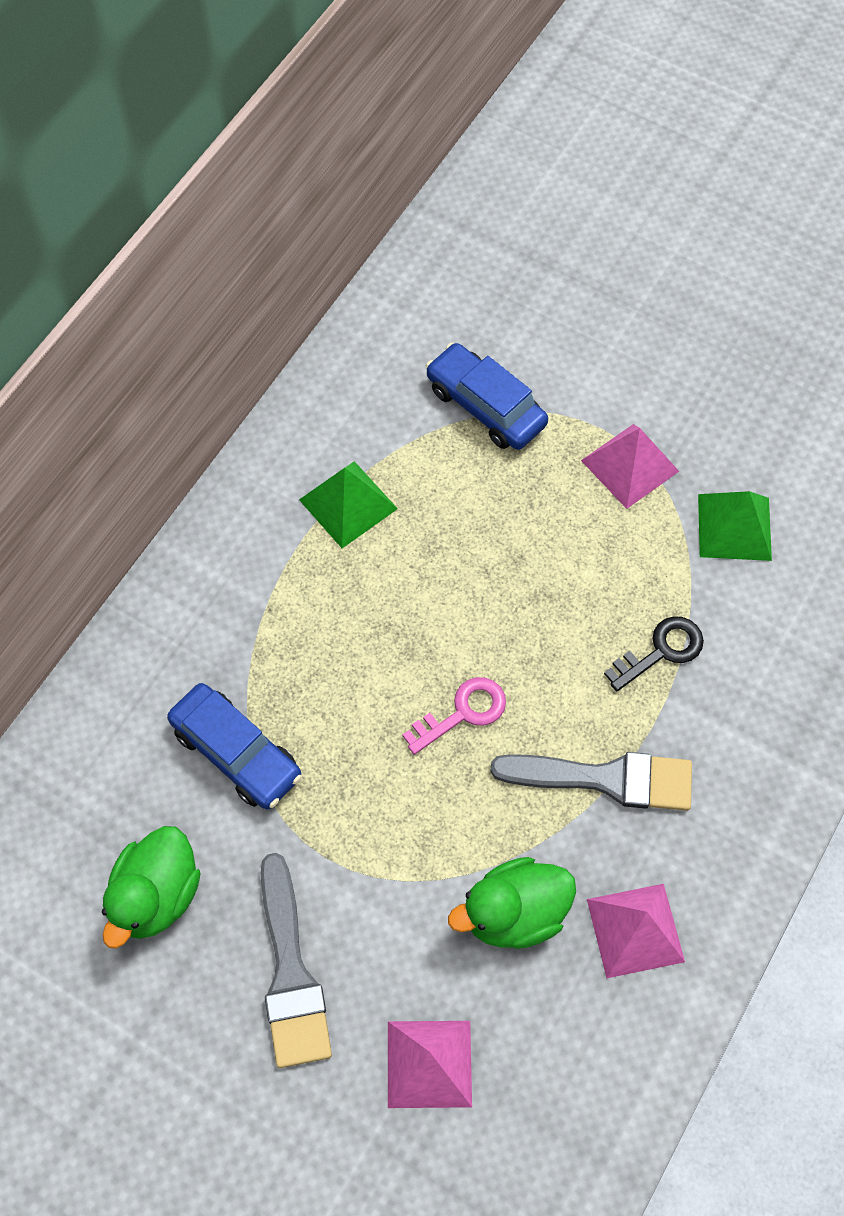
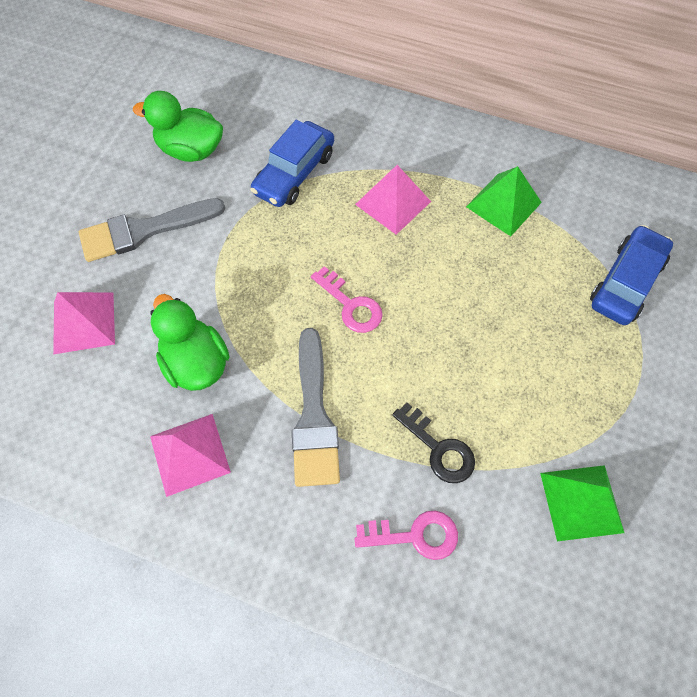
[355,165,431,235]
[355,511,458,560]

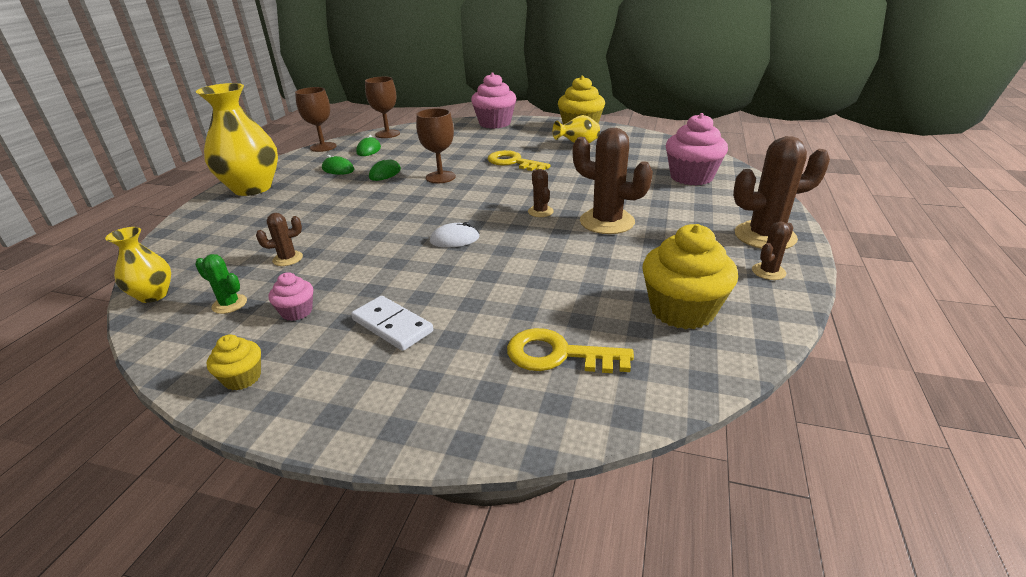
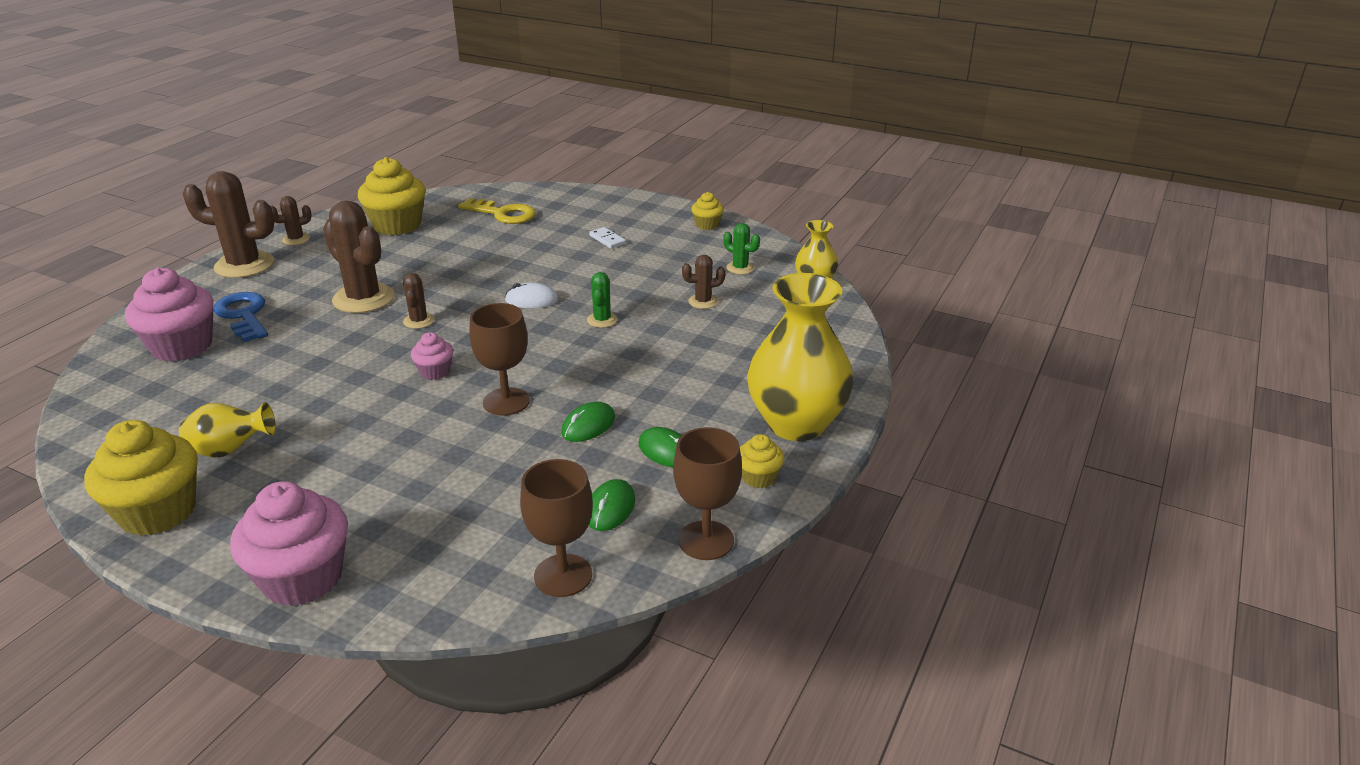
[213,292,268,342]
[411,332,453,380]
[587,272,618,328]
[589,227,626,249]
[740,434,784,488]
[488,150,551,171] (first image)

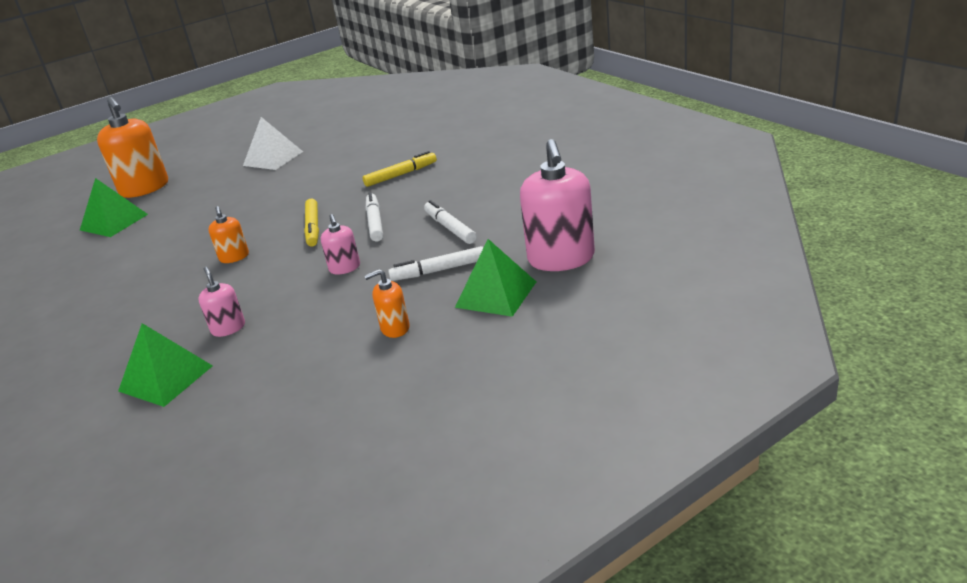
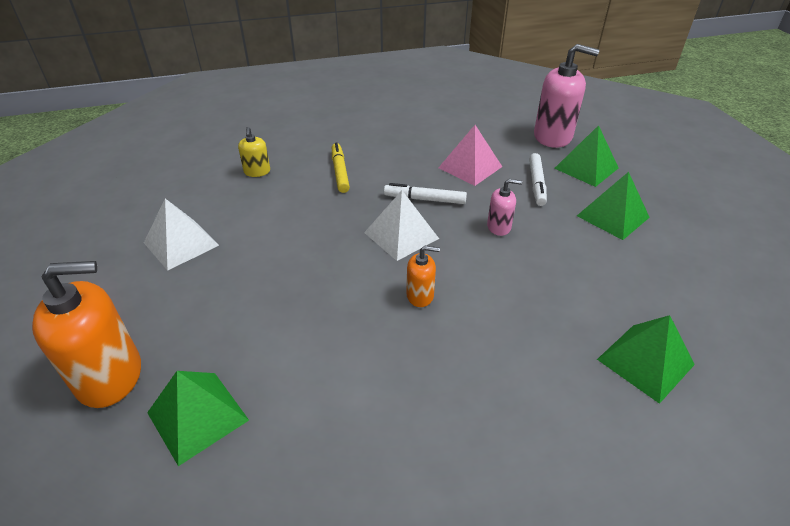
[238,127,270,177]
[364,190,439,261]
[438,125,502,186]
[577,172,650,240]
[198,267,245,337] (first image)

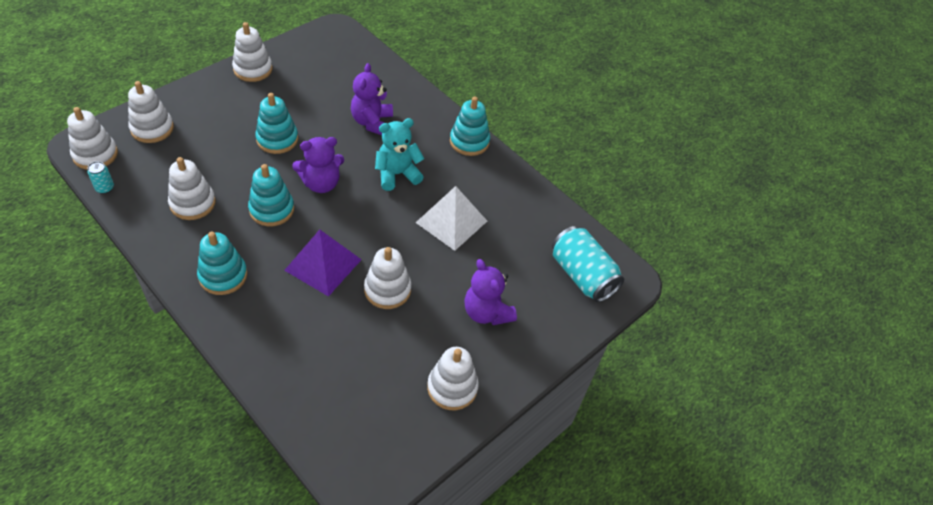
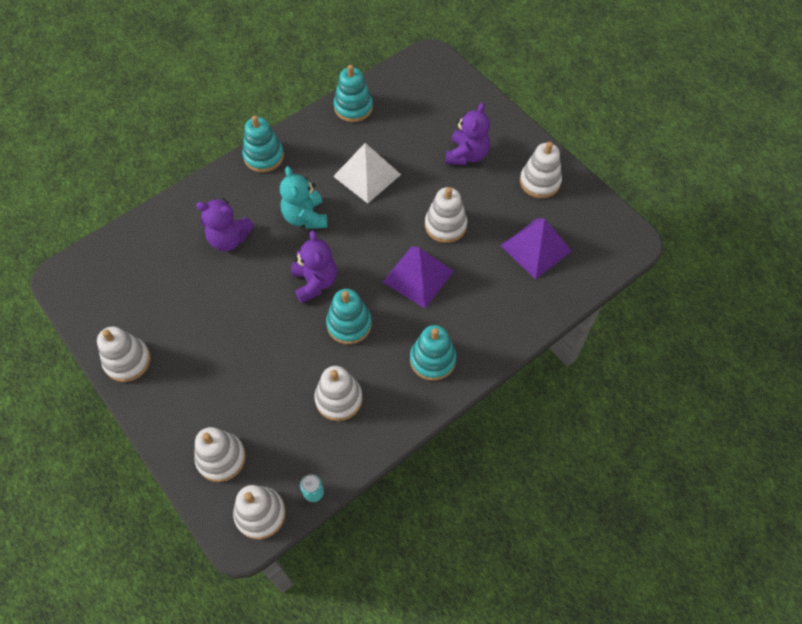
[334,65,373,122]
[446,102,490,165]
[500,218,572,279]
[552,226,624,302] (first image)

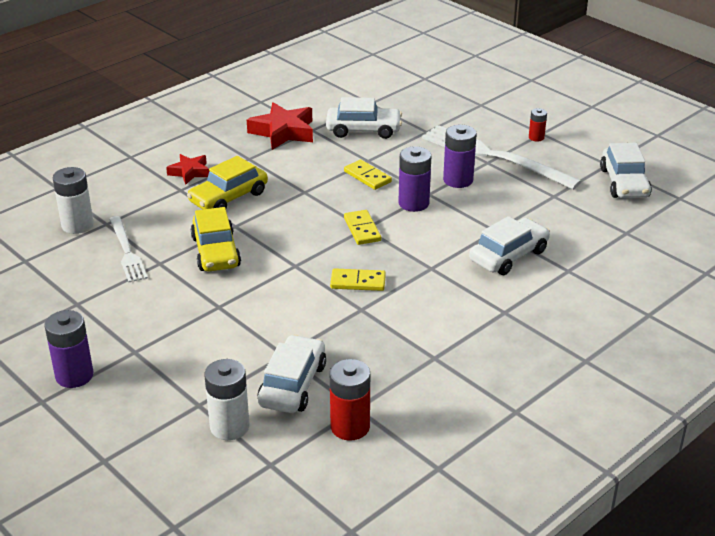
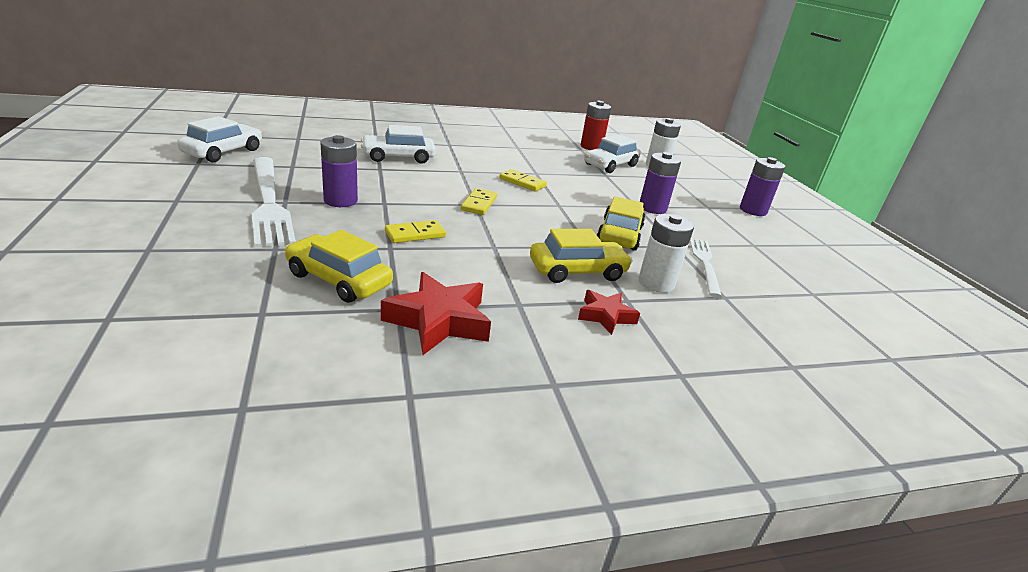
[285,230,393,303]
[385,220,446,243]
[639,214,694,293]
[640,152,681,214]
[529,108,547,142] (first image)

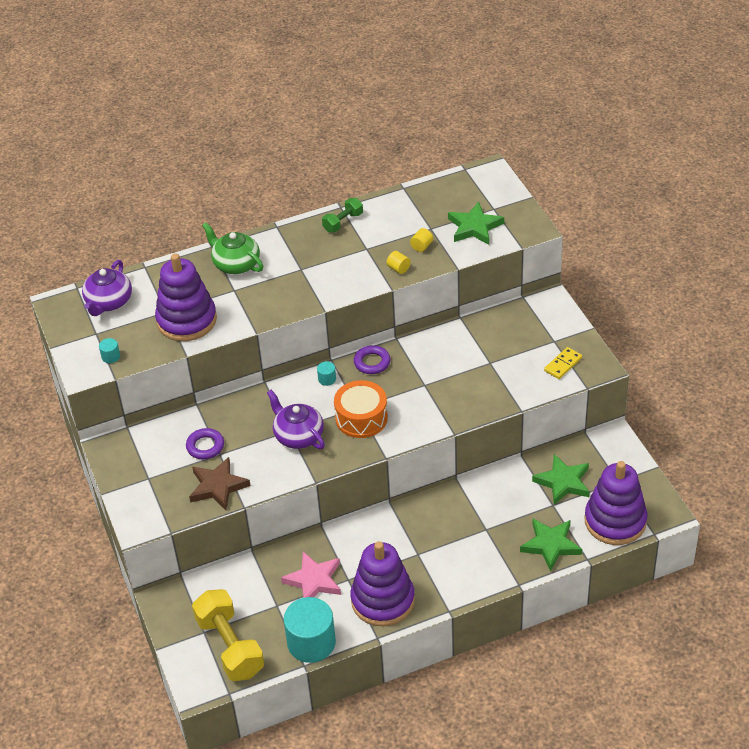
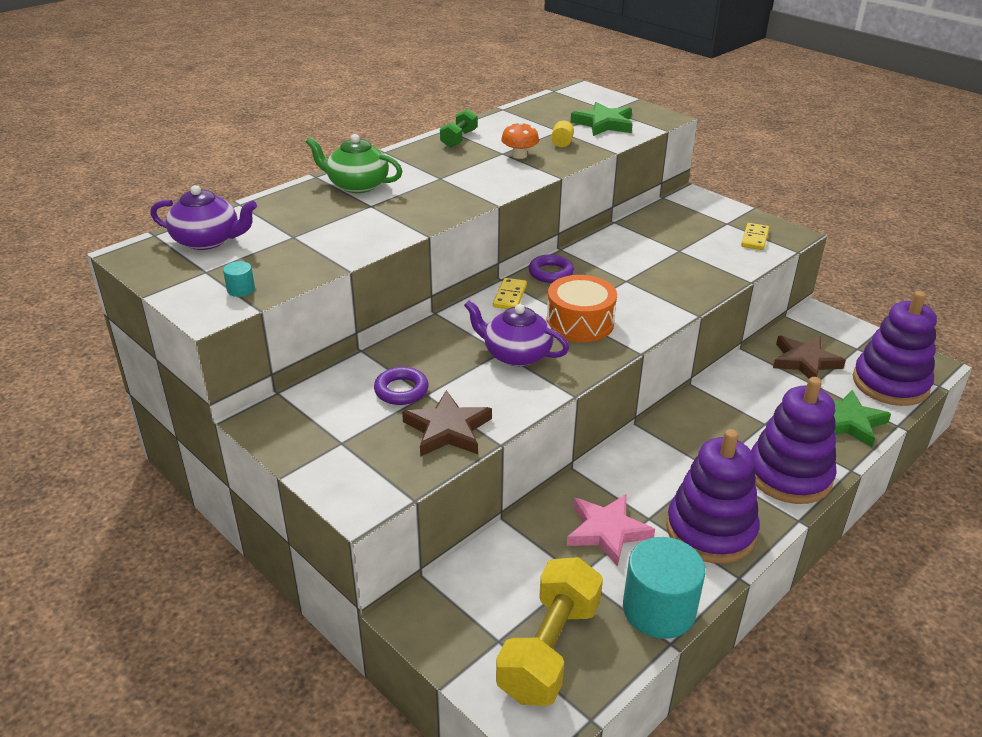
[150,185,257,250]
[493,278,527,309]
[496,557,603,706]
[501,122,539,159]
[751,377,837,504]
[773,336,846,379]
[387,251,411,274] (first image)

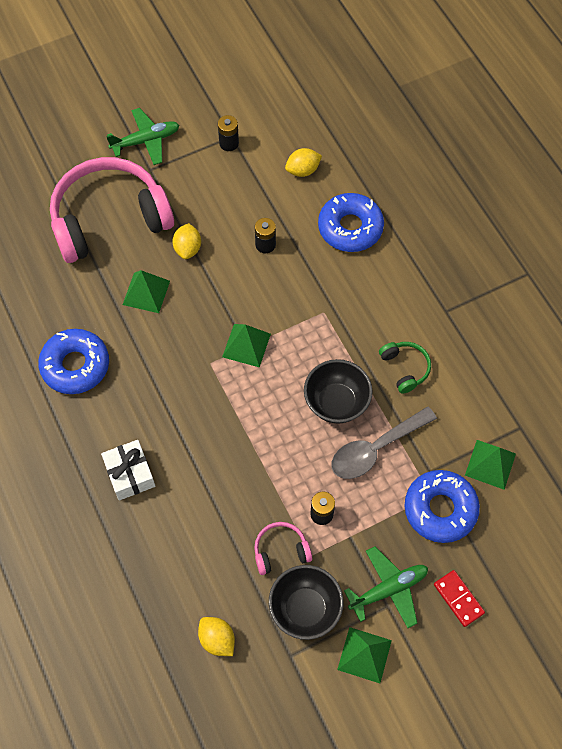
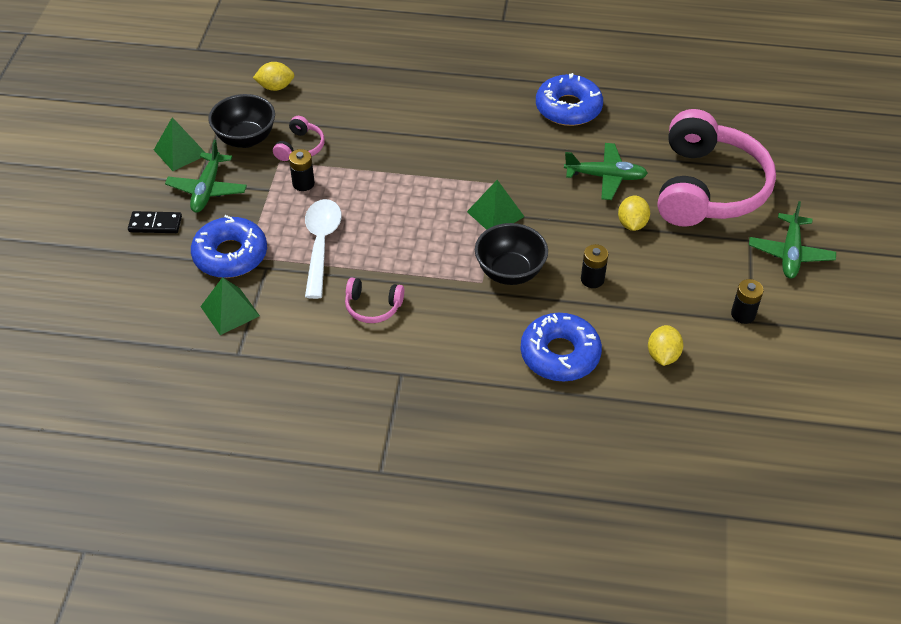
[128,211,182,233]
[305,199,342,299]
[345,278,404,323]
[475,223,548,285]
[564,143,648,200]
[618,196,650,231]
[101,440,155,500] (first image)

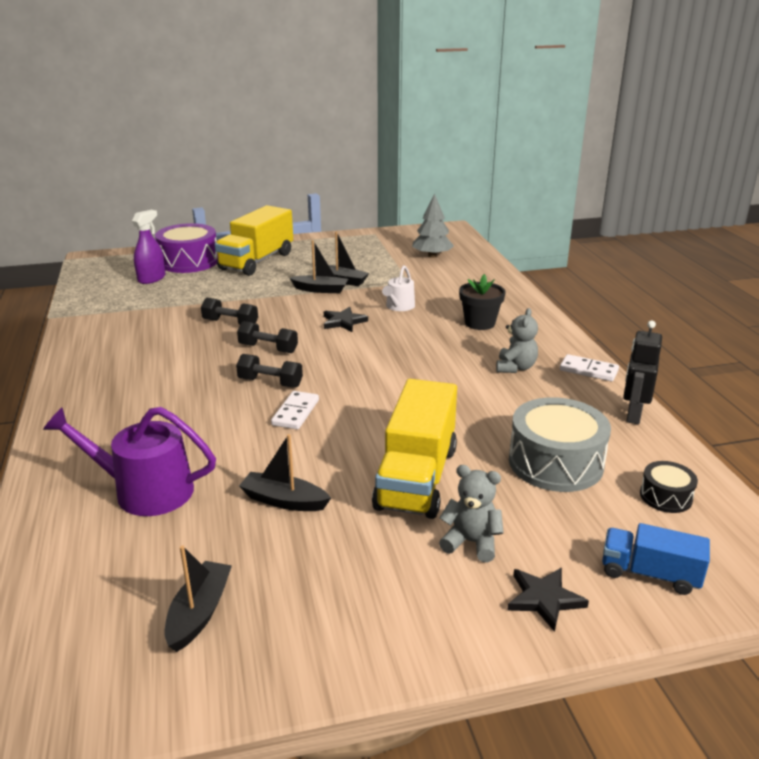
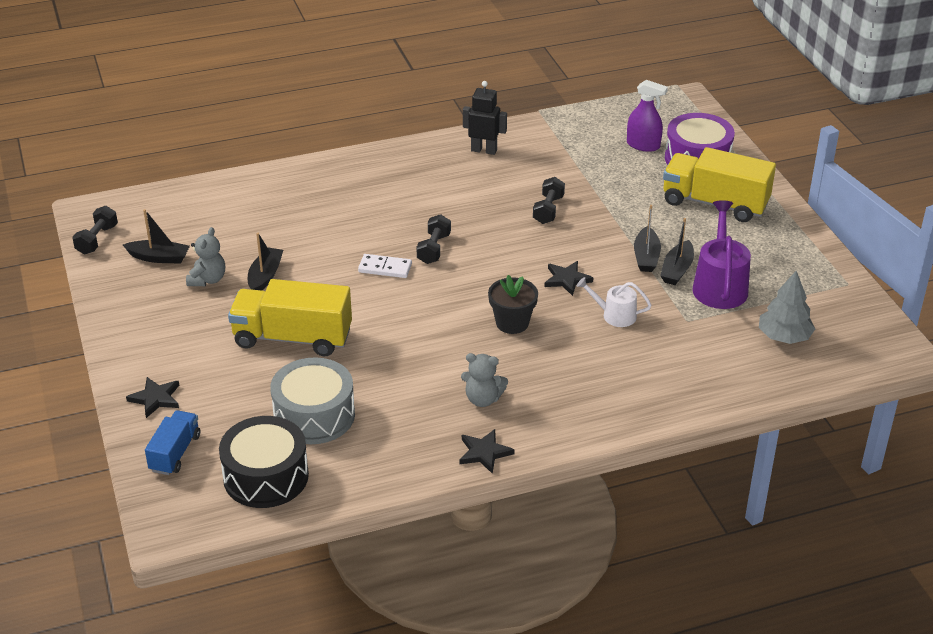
[72,206,118,254]
[186,227,225,286]
[219,416,309,508]
[459,429,515,474]
[463,81,507,155]
[488,275,538,334]
[692,200,751,309]

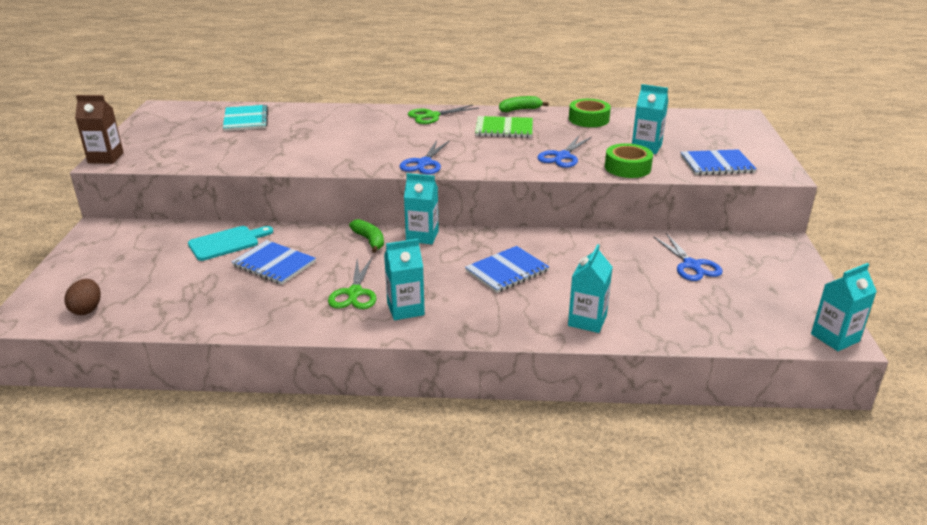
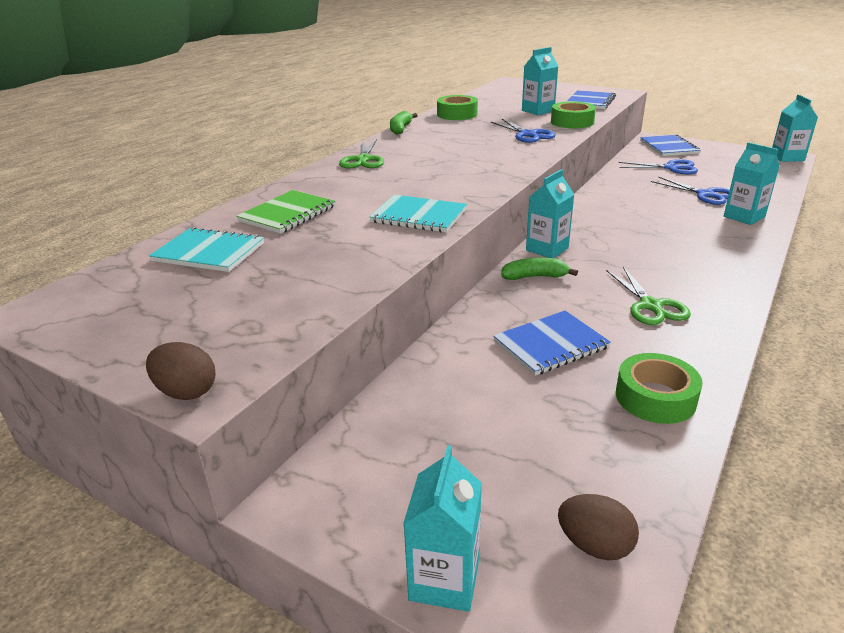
[146,342,216,400]
[236,190,335,234]
[369,195,467,232]
[403,445,482,612]
[606,267,691,325]
[616,353,703,424]
[640,134,701,156]
[651,177,730,205]
[188,226,273,261] (first image)

